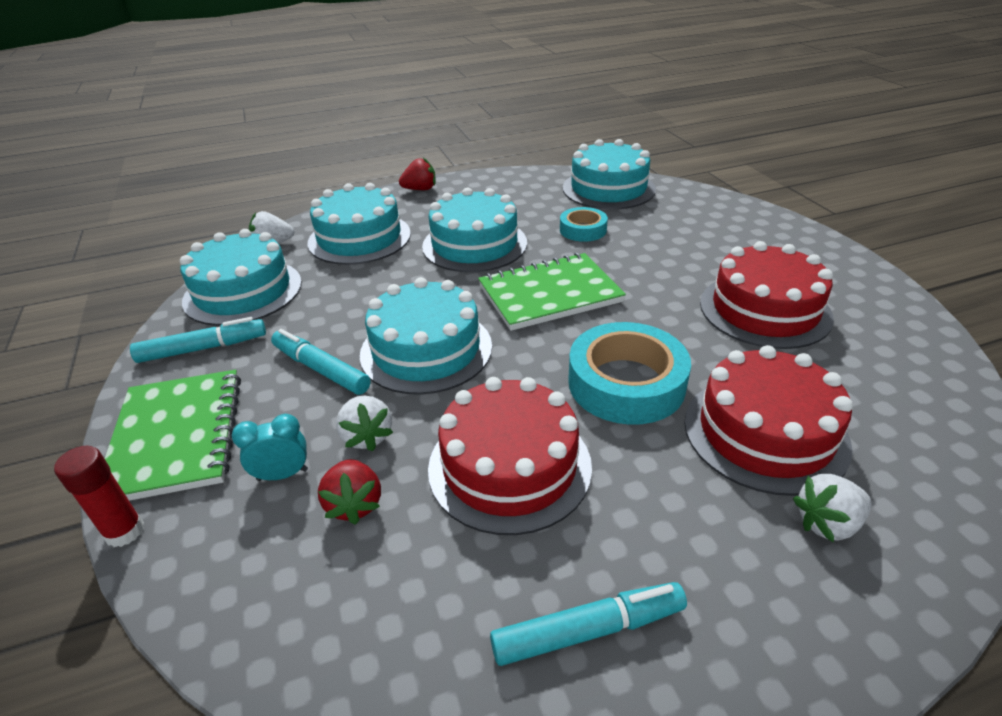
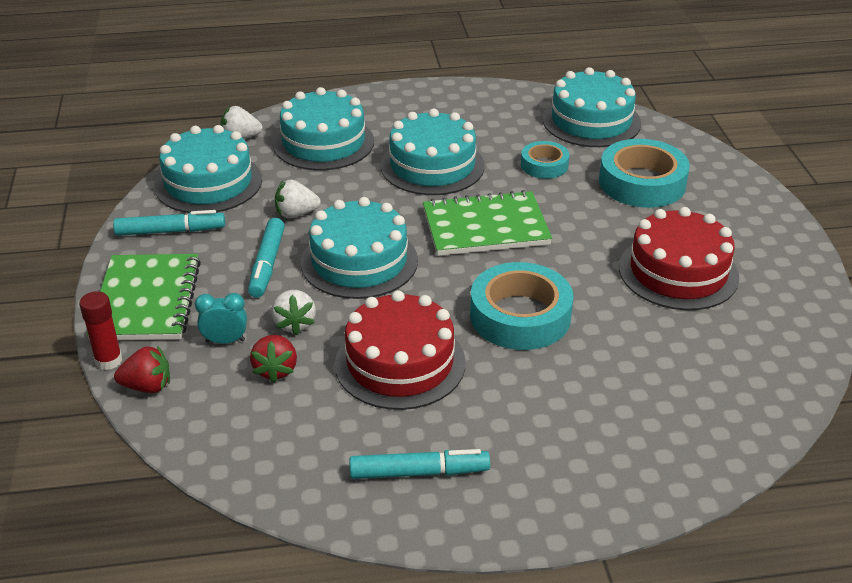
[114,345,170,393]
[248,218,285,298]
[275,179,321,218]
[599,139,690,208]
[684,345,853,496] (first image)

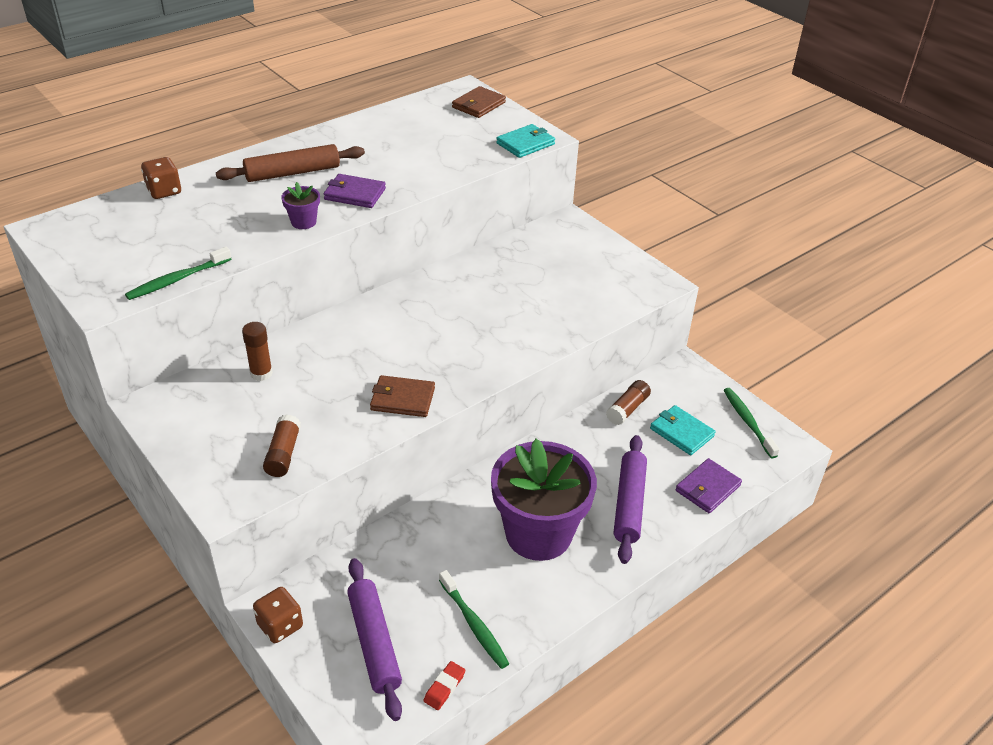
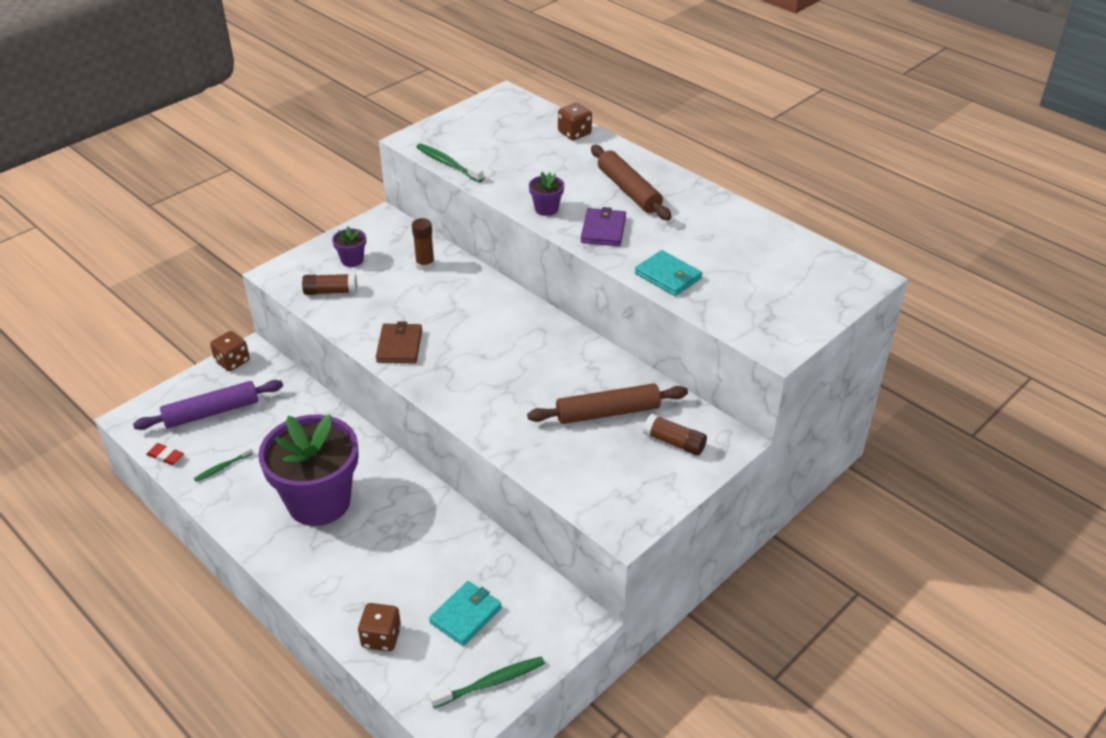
[194,447,253,482]
[332,226,366,267]
[358,603,401,651]
[527,384,688,424]
[635,250,702,296]
[643,414,707,456]
[452,86,506,118] (first image)
[614,435,647,564] (first image)

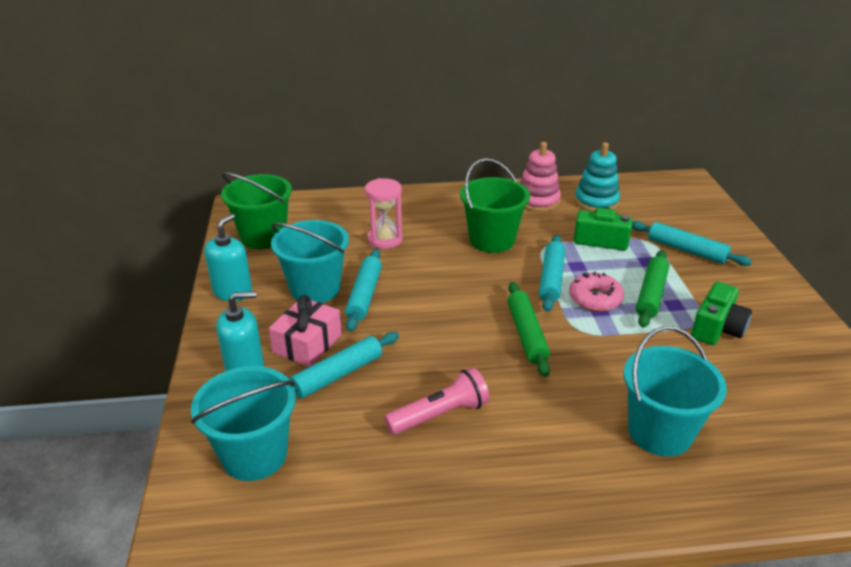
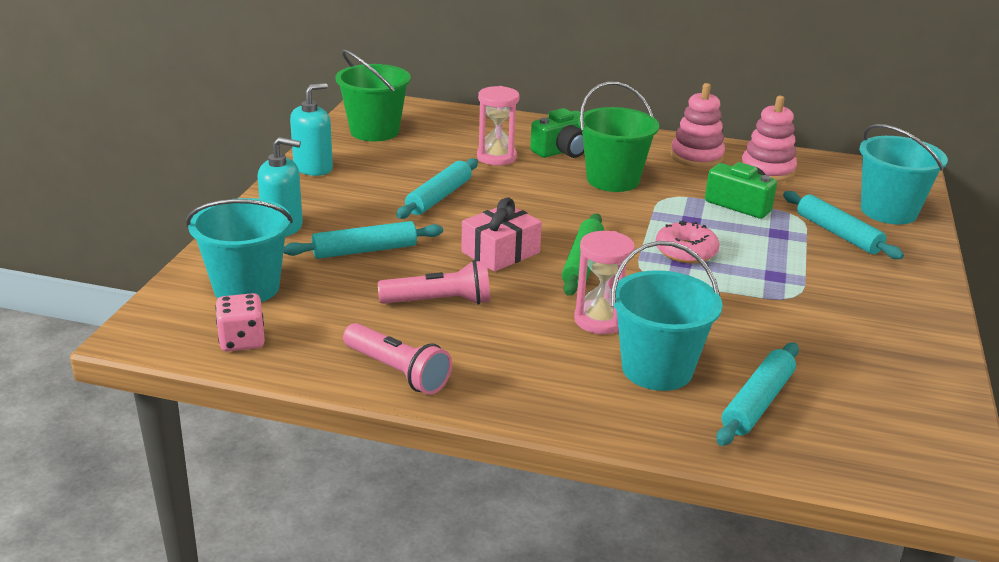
[215,293,265,351]
[343,323,452,395]
[461,198,542,272]
[530,108,584,158]
[574,231,635,334]
[716,342,799,446]
[741,96,797,182]
[859,124,948,224]
[636,250,669,328] (first image)

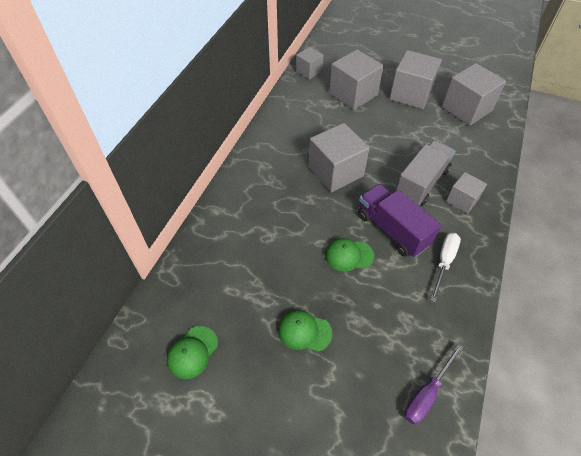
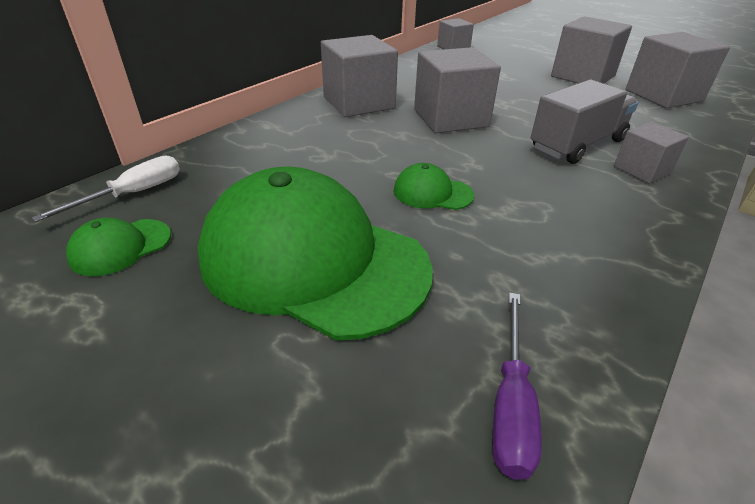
[32,156,180,222]
[197,167,433,341]
[321,35,398,117]
[492,293,542,480]
[358,184,441,257] (first image)

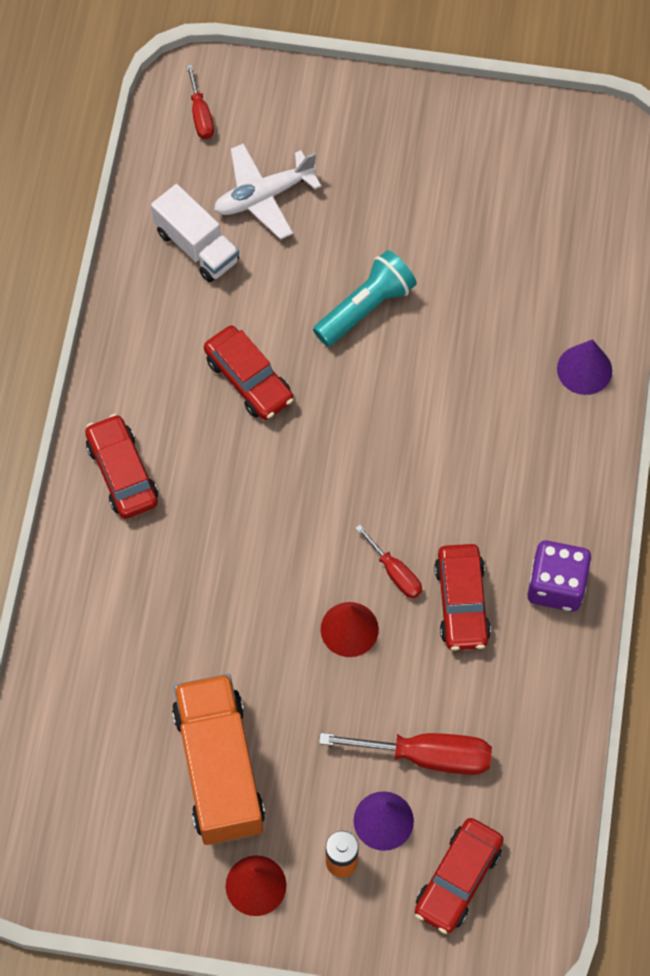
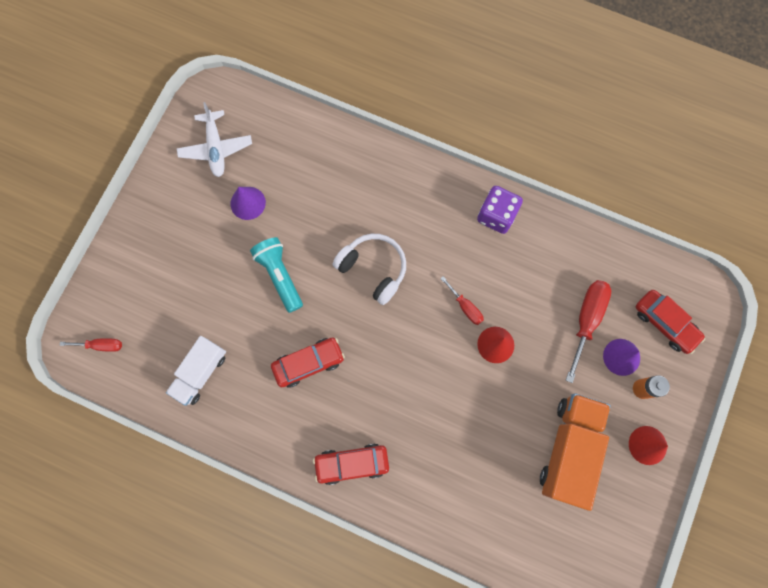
[166,336,226,406]
[177,102,252,177]
[231,187,266,220]
[333,234,406,305]
[440,276,484,325]
[540,393,611,511]
[434,544,491,651] (first image)

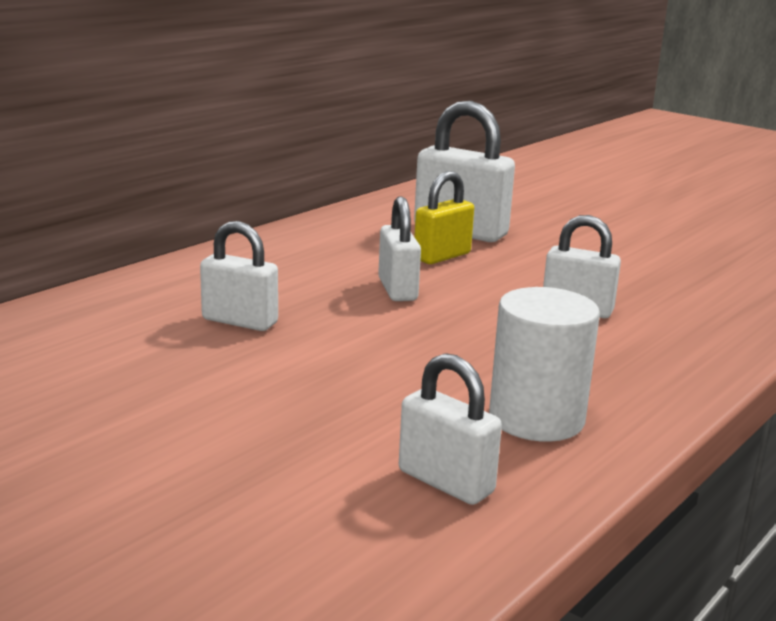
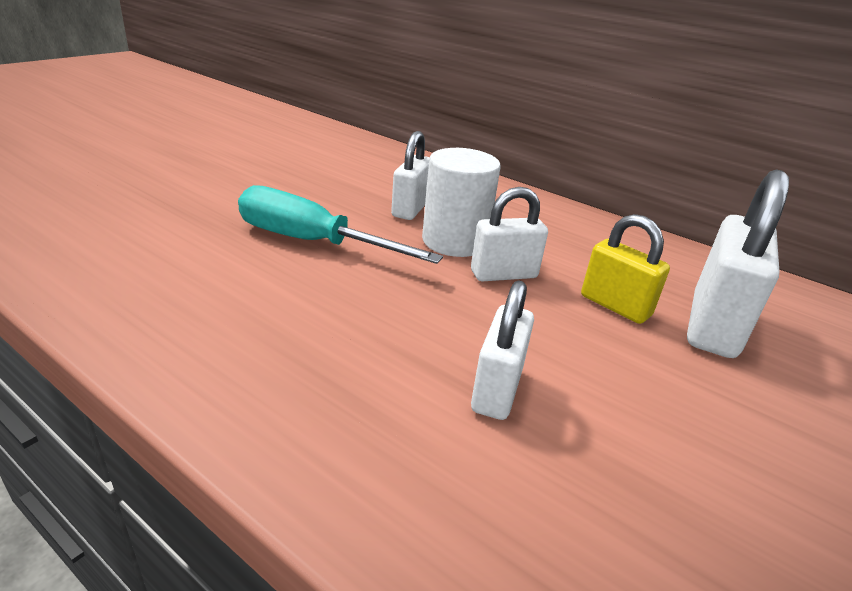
[238,185,443,264]
[422,148,501,257]
[399,353,502,505] (first image)

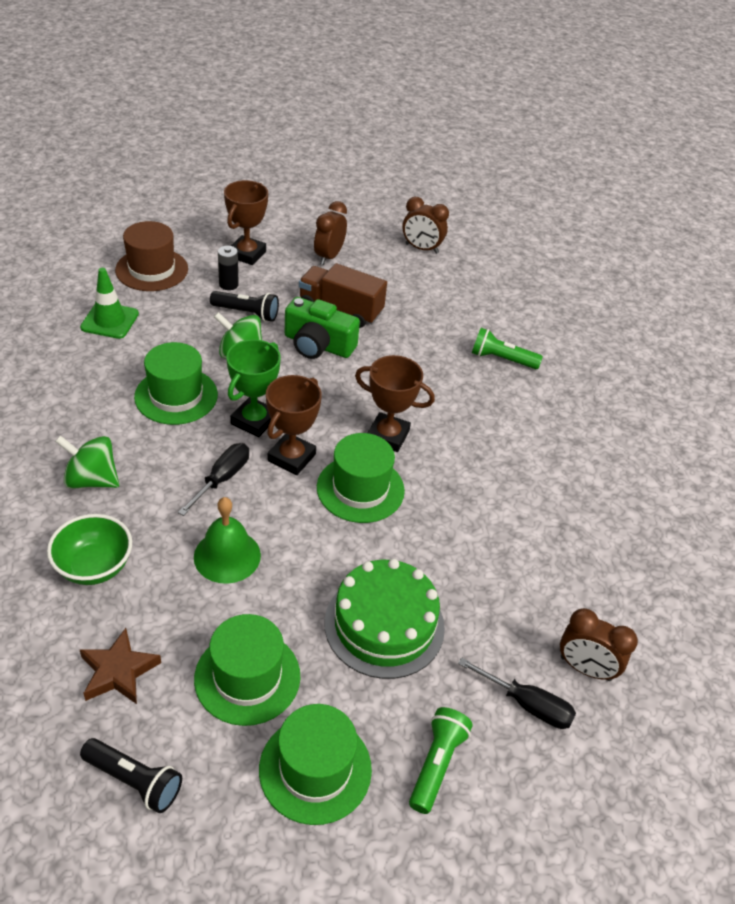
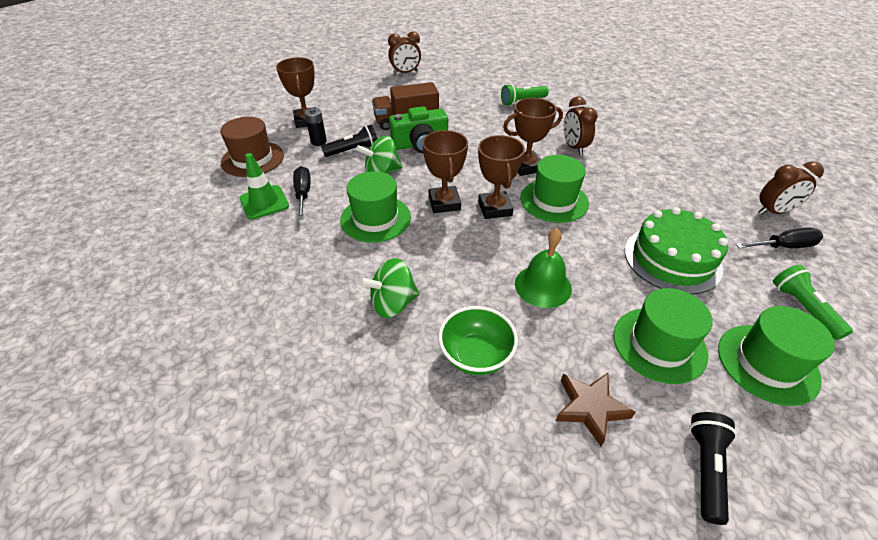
[293,166,311,220]
[422,130,468,213]
[564,96,598,155]
[689,412,737,525]

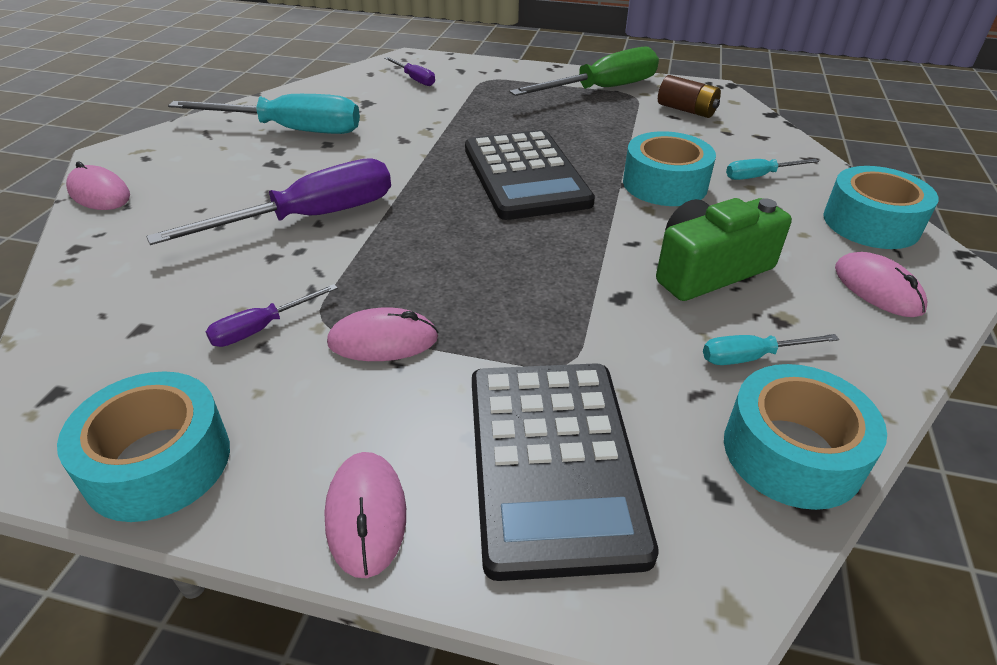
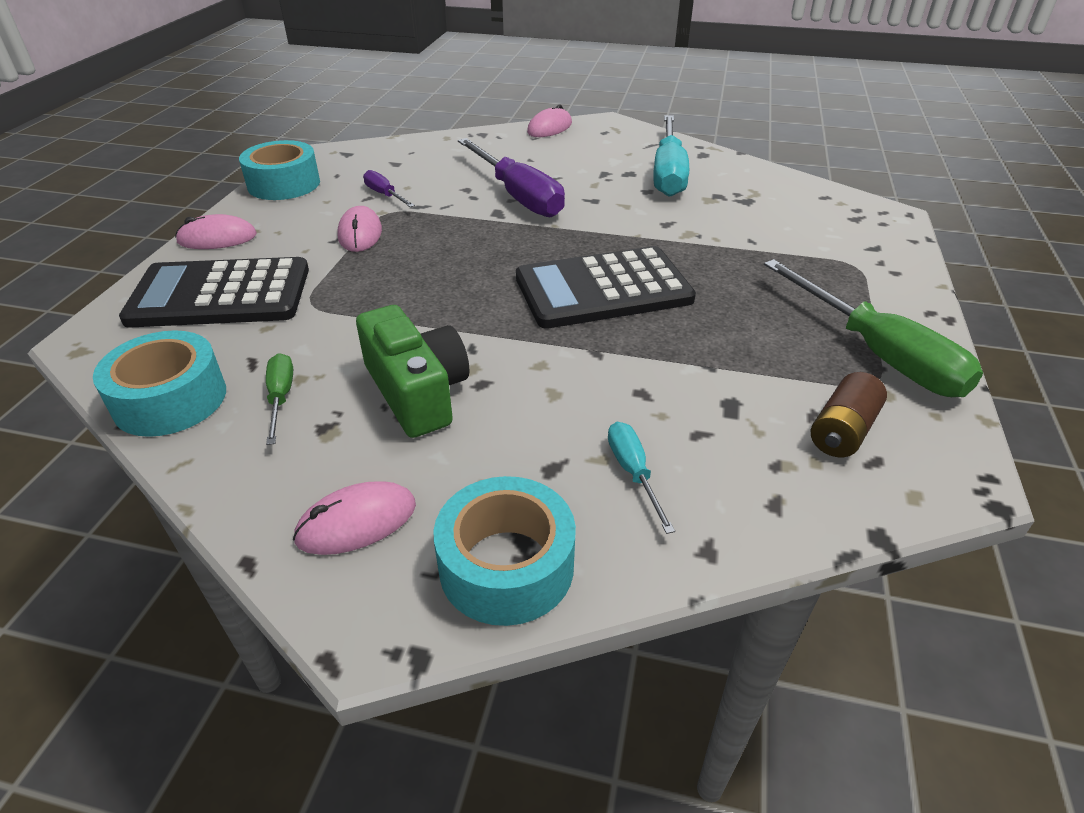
[266,353,293,445]
[384,57,435,86] (first image)
[623,131,716,206] (first image)

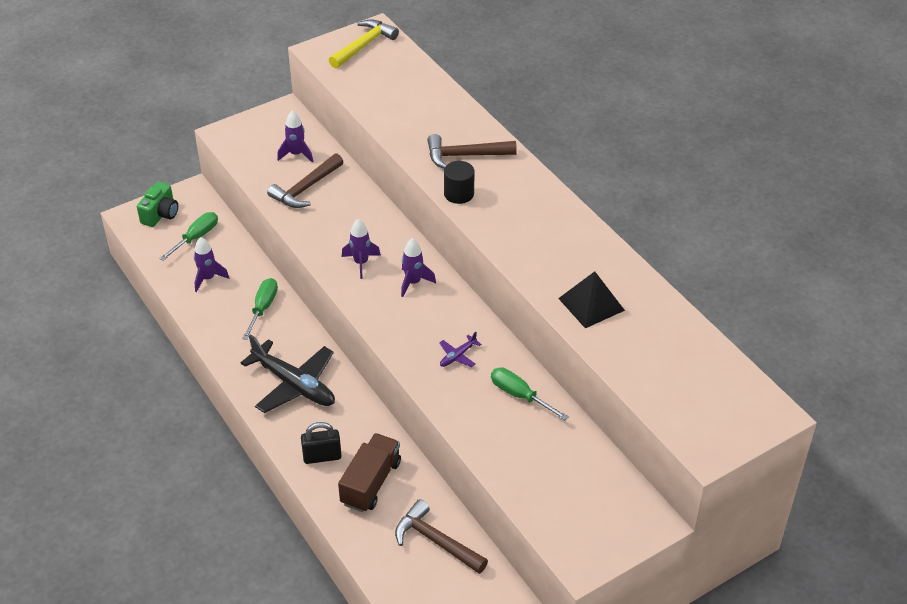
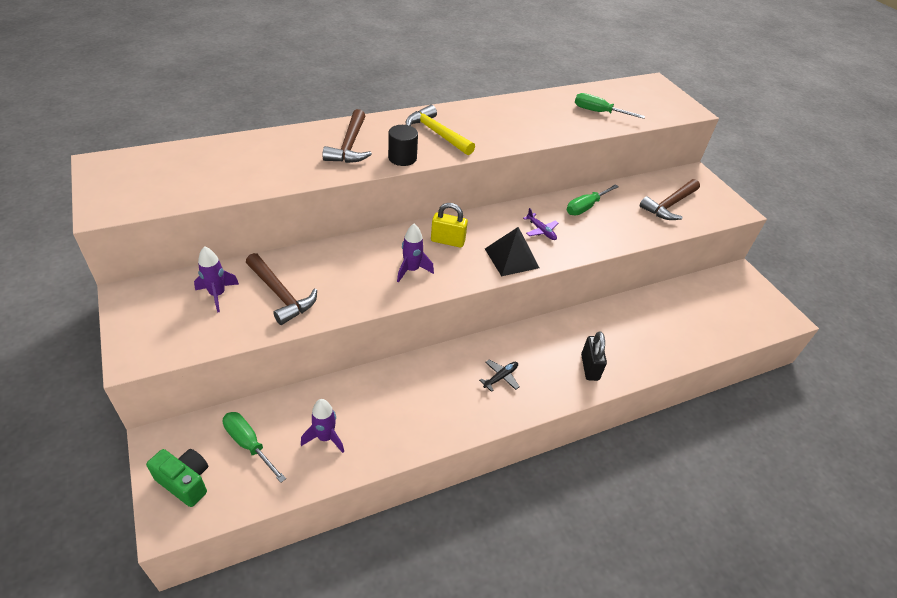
[406,105,475,155]
[431,203,468,248]
[479,360,520,392]
[485,227,539,276]
[575,93,645,119]
[640,179,700,220]
[338,433,401,512] (first image)

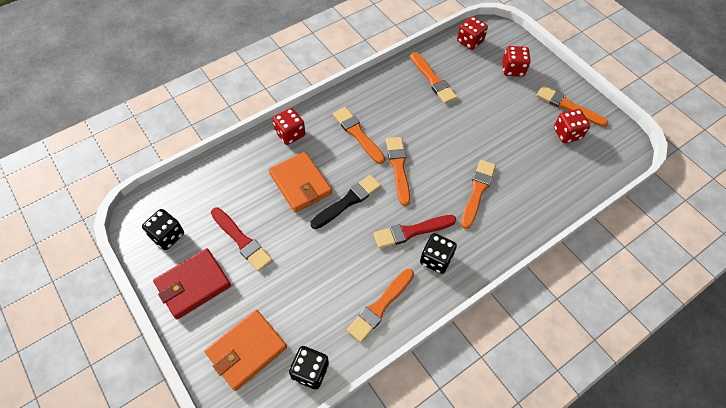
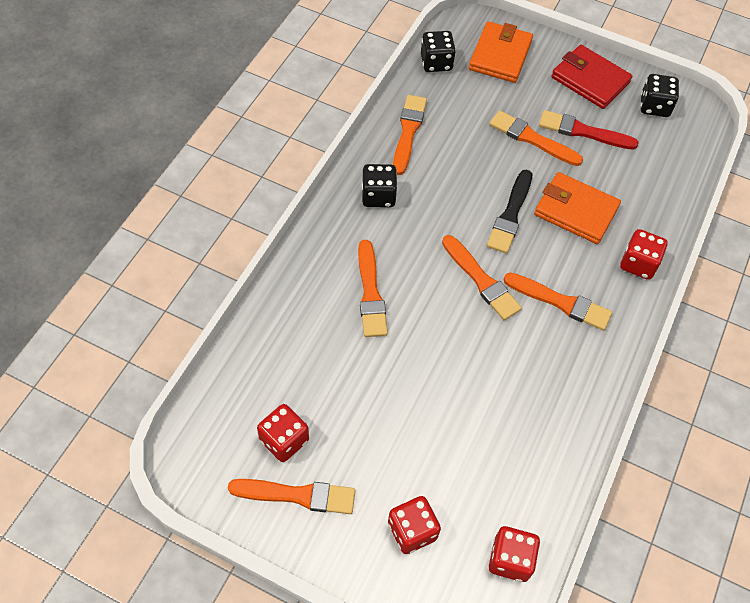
[489,110,583,166]
[551,45,633,109]
[374,215,456,249] (first image)

